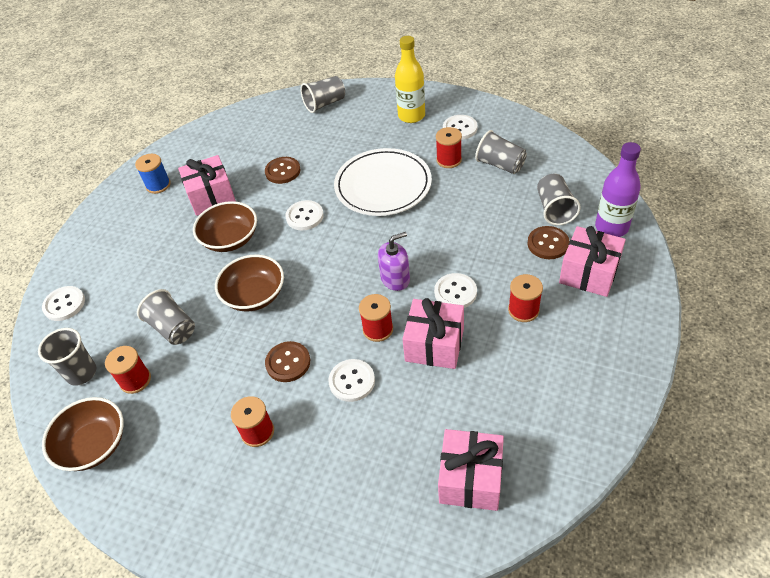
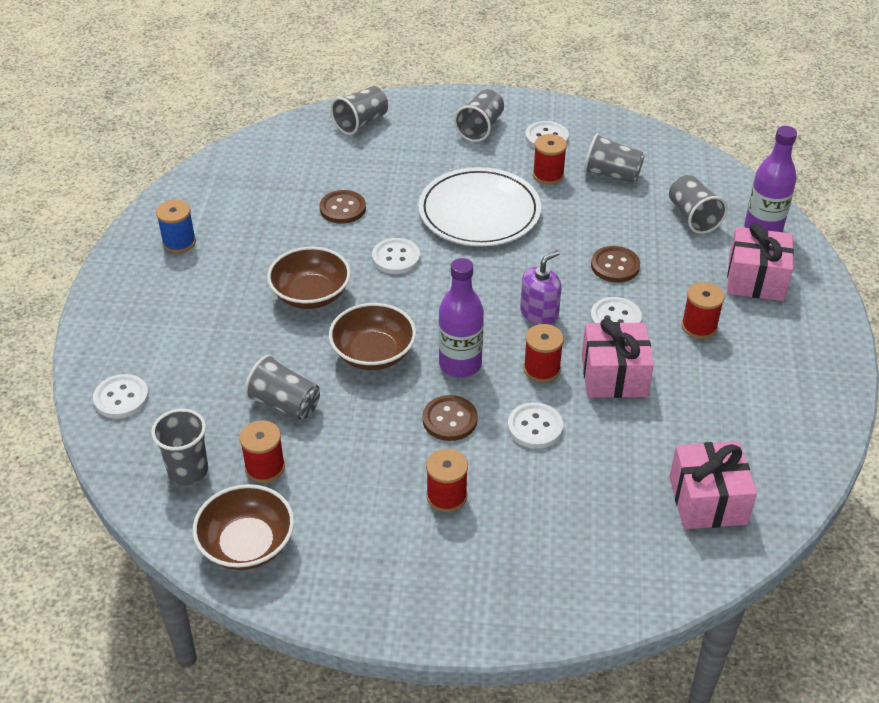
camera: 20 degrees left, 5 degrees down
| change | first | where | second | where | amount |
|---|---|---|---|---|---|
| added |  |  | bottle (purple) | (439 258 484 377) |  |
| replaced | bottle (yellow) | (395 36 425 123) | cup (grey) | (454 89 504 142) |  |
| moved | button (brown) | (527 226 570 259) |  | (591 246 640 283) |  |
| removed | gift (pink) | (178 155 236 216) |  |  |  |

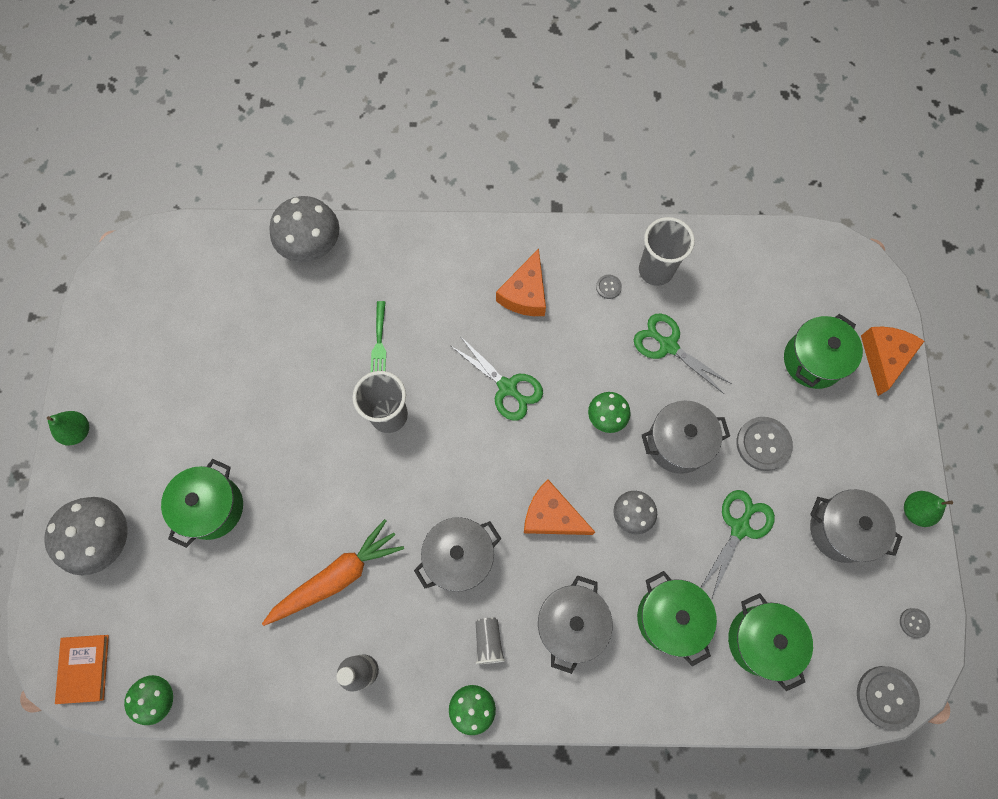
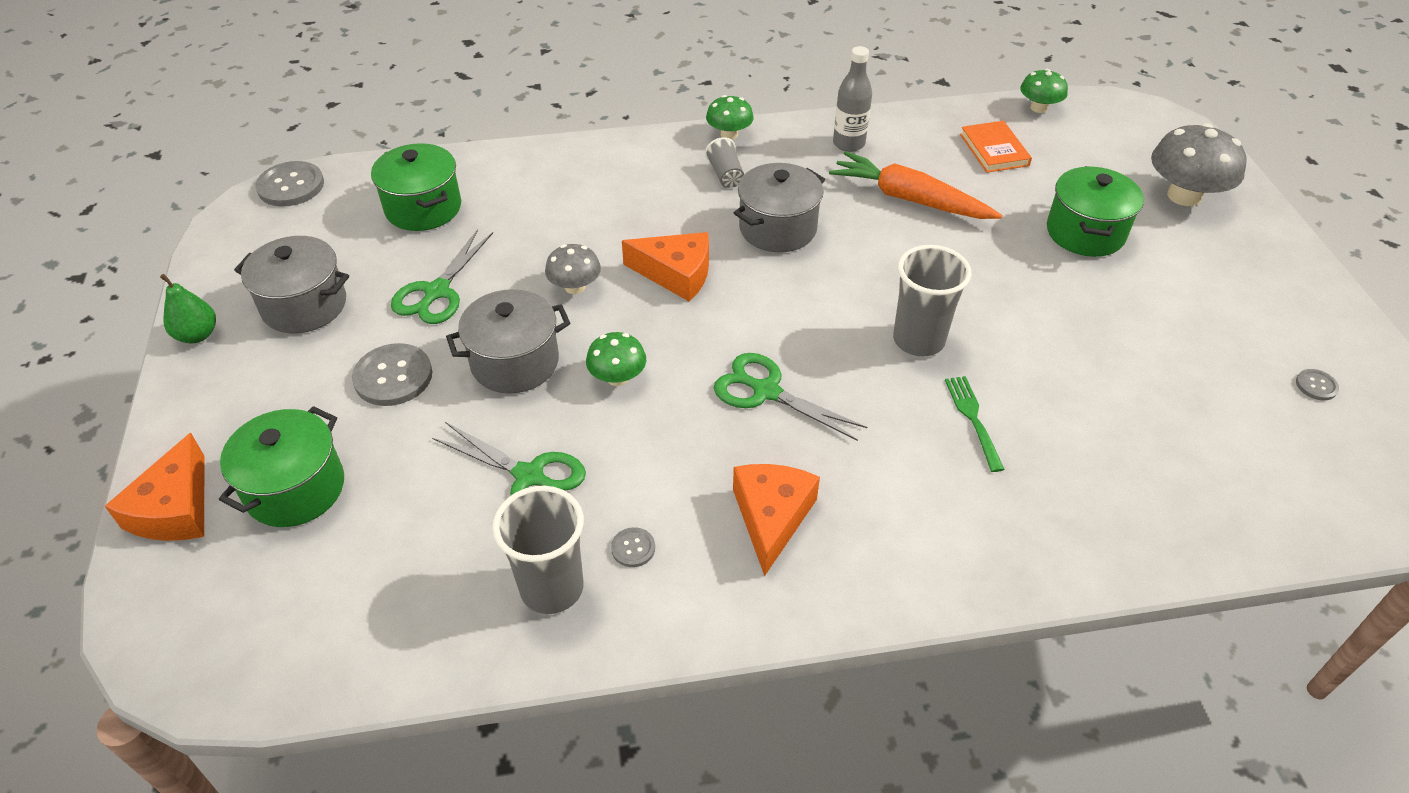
camera: 170 degrees right, 25 degrees down
| change | first | where | second | where | amount |
|---|---|---|---|---|---|
| turned | carrot (orange) | (262 519 404 626) |  | (829 151 1003 219) | 75 degrees clockwise |
| moved | book (orange) | (55 635 109 704) |  | (960 121 1032 173) |  |
| moved | button (grey) | (900 608 930 638) |  | (1296 369 1339 400) |  |
| removed | pear (green) | (47 411 89 446) |  |  |  |
| removed | mushroom (grey) | (269 196 340 262) |  |  |  |
| removed | pot (grey) | (538 575 613 674) |  |  |  |
| removed | pot (green) | (637 571 717 666) |  |  |  |

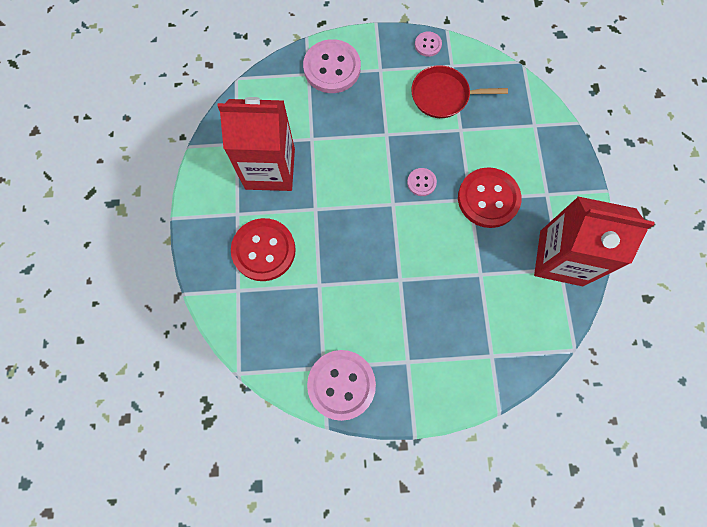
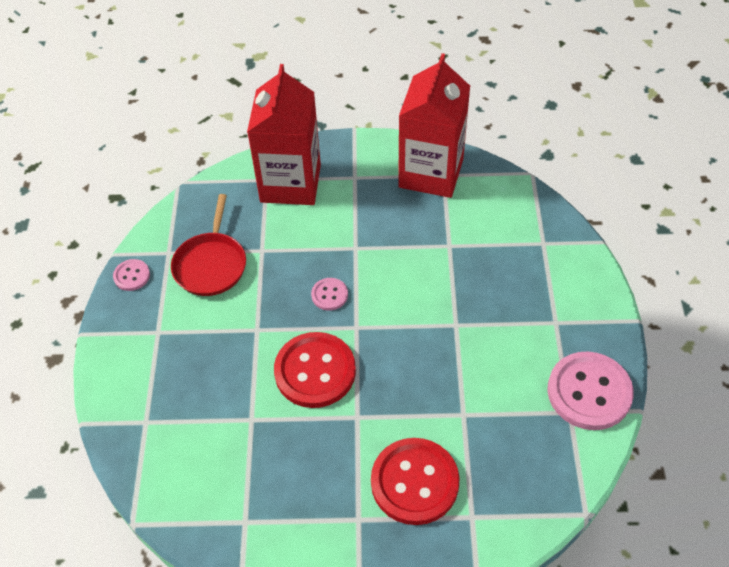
camera: 85 degrees left, 20 degrees down
| change | first | where | second | where | amount |
|---|---|---|---|---|---|
| moved | carton (red) | (217 97 295 191) |  | (247 64 321 205) |  |
| moved | button (red) | (458 167 522 228) |  | (274 332 356 408) |  |
| removed | button (pink) | (303 39 361 93) |  |  |  |

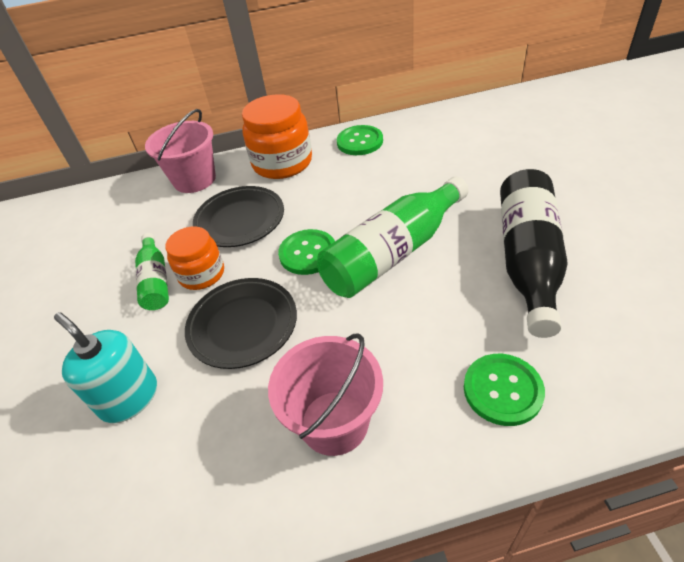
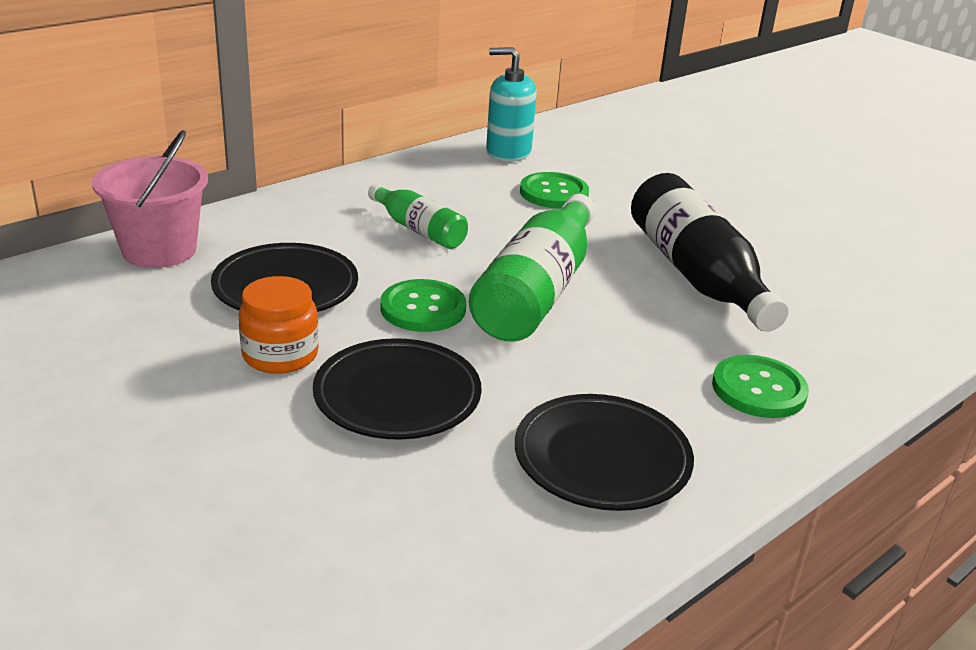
camera: 35 degrees left, 15 degrees down
| change | first | where | second | where | amount |
|---|---|---|---|---|---|
| moved | bottle (green) | (135 233 169 310) |  | (368 184 468 249) |  |
| moved | soap dispenser (turquoise) | (54 312 157 423) |  | (486 47 537 162) |  |
| replaced | bucket (pink) | (268 333 383 456) | plate (black) | (515 394 694 511) |  |
| moved | button (green) | (337 125 383 155) |  | (520 172 589 208) |  |
| removed | jar (orange) | (242 94 312 179) |  |  |  |

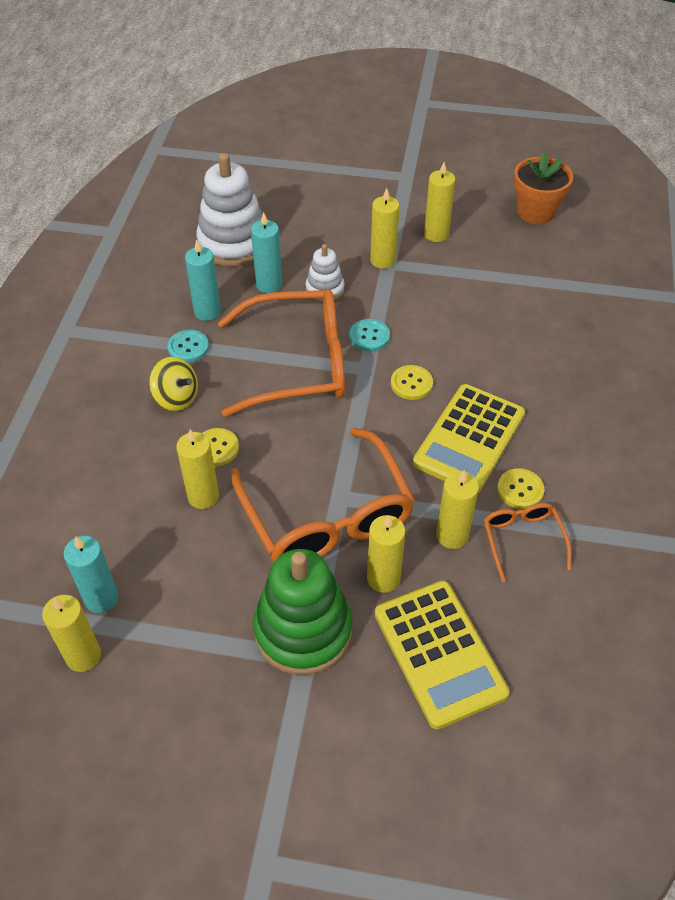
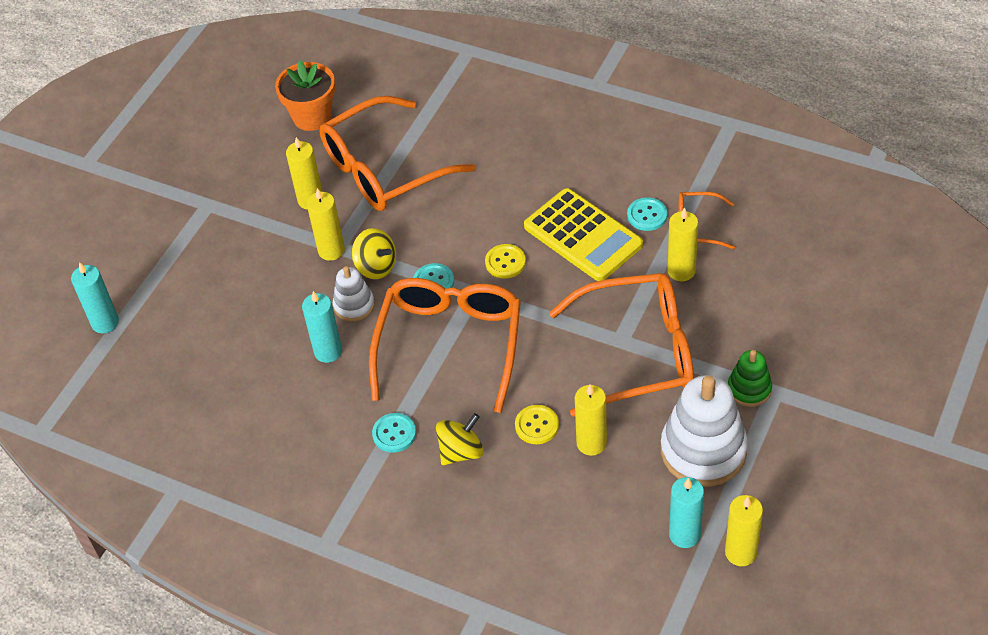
camera: 70 degrees left, 0 degrees up
| change | first | where | second | where | amount |
|---|---|---|---|---|---|
| moved | candle (turquoise) | (185 239 221 321) |  | (71 262 119 333) |  |
| added |  |  | glasses (orange) | (319 96 475 211) |  |
| added |  |  | spinning top (yellow) | (352 228 396 279) |  |
| recoloured | button (yellow) | (497 468 544 509) | button (turquoise) | (627 197 667 231) |  |
| moved | stacking toy (white) | (196 153 263 267) |  | (661 375 748 487) |  |
| resized | stacking toy (green) | (253 549 352 675) |  | (728 350 772 407) | x0.52 |
| removed | candle (yellow) | (367 515 405 593) |  |  |  |
| removed | calculator (yellow) | (375 581 510 729) |  |  |  |

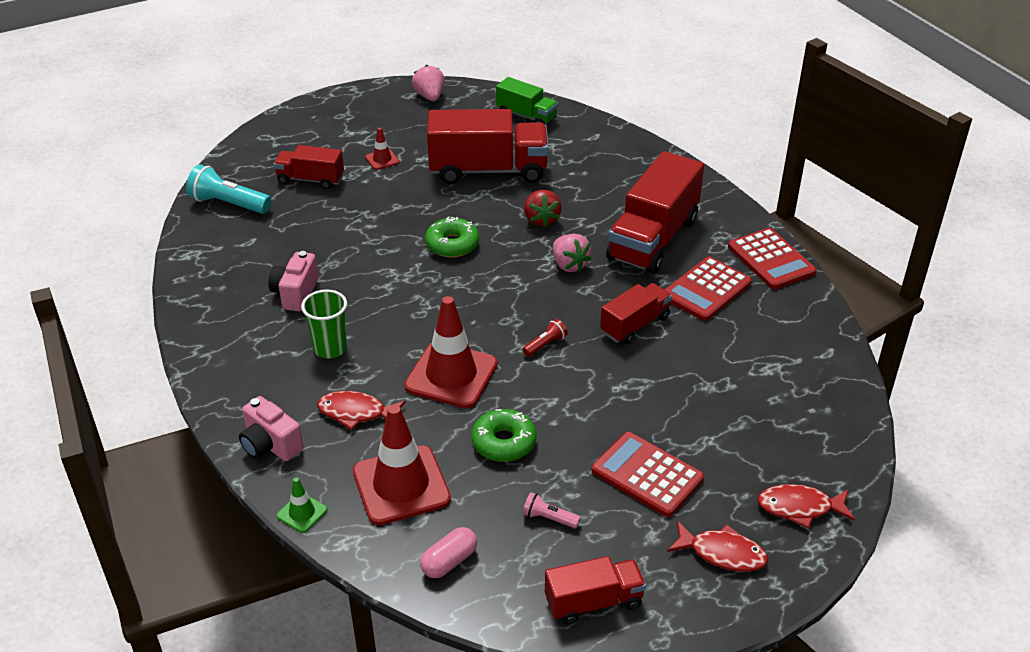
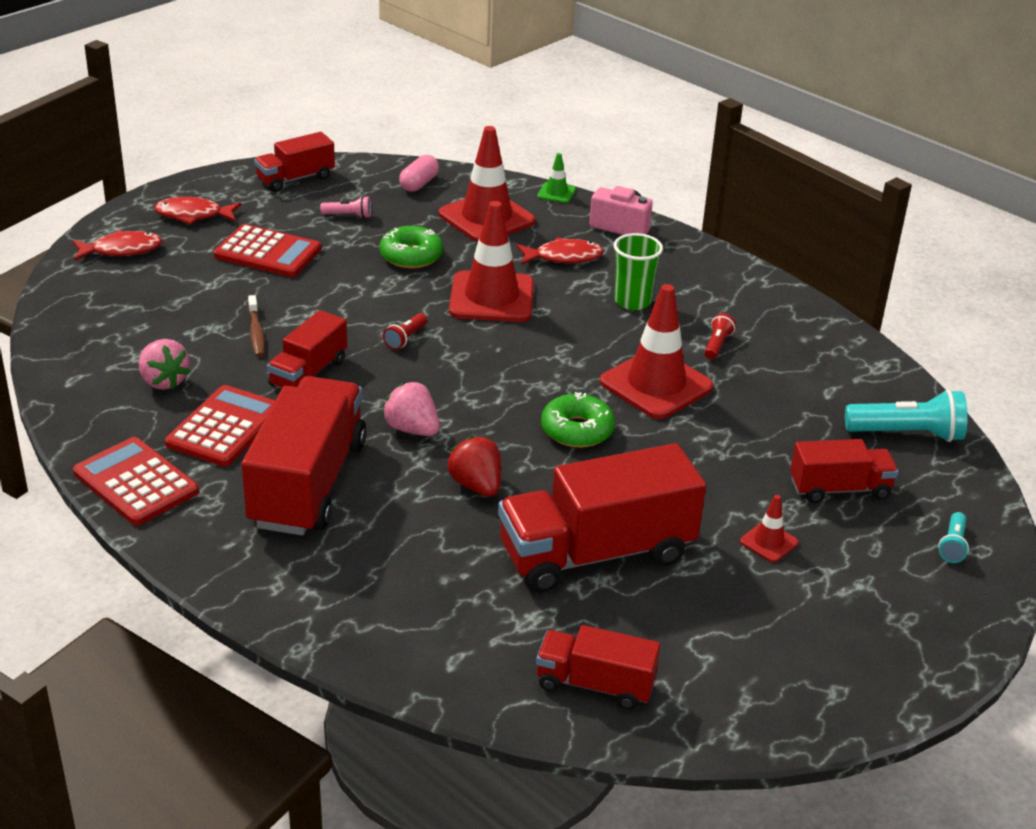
camera: 160 degrees right, 5 degrees down
| change | first | where | second | where | amount |
|---|---|---|---|---|---|
| moved | strawberry (pink) | (412 65 444 101) |  | (139 339 190 390) |  |
| added |  |  | toothbrush (brown) | (248 295 265 357) |  |
| recoloured | truck (green) | (496 77 558 125) | truck (red) | (536 625 661 710) |  |
| added |  |  | traffic cone (red) | (600 284 714 419) |  |
| replaced | camera (pink) | (268 251 318 311) | flashlight (red) | (704 313 736 359) |  |
| added |  |  | flashlight (turquoise) | (938 512 969 563) |  |

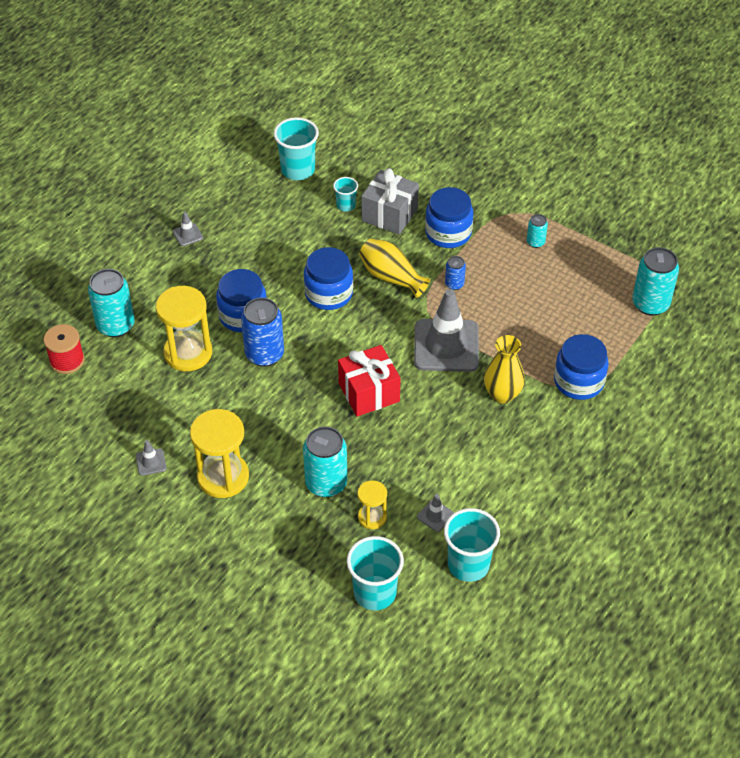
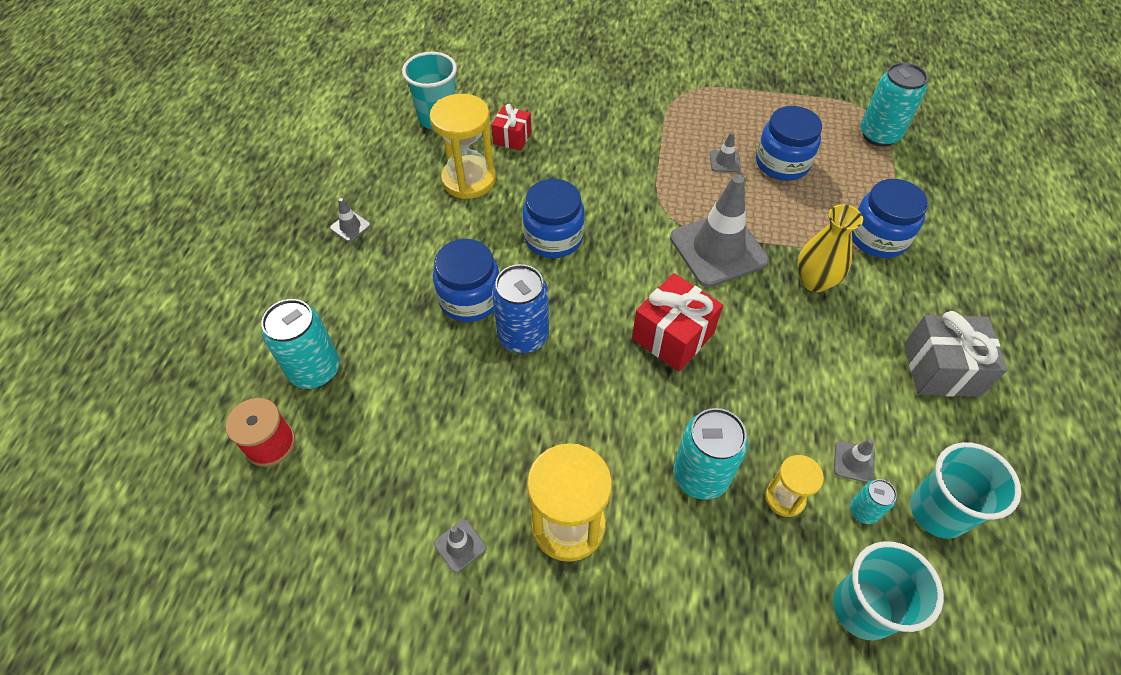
camera: 25 degrees left, 5 degrees up
| change | first | where | second | where | amount |
|---|---|---|---|---|---|
| moved | hourglass (yellow) | (156 286 212 371) |  | (430 94 496 199) |  |
| replaced | cup (turquoise) | (333 177 358 212) | gift (red) | (492 104 531 151) |  |
| added |  |  | traffic cone (grey) | (710 132 741 172) |  |
| moved | jar (blue) | (425 187 473 248) |  | (756 106 822 181) |  |
| moved | can (turquoise) | (527 214 548 248) |  | (850 479 897 524) |  |
| moved | gift (grey) | (361 168 419 235) |  | (904 311 1007 397) |  |
| removed | vase (yellow) | (359 239 430 298) |  |  |  |
| removed | can (blue) | (445 256 466 290) |  |  |  |

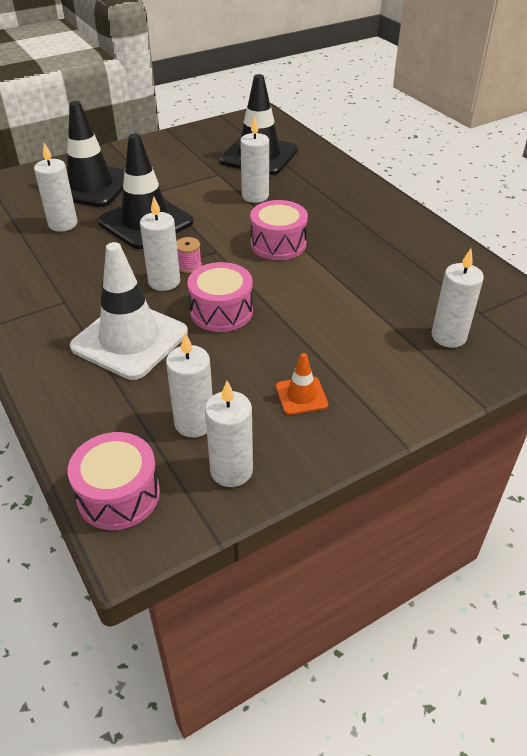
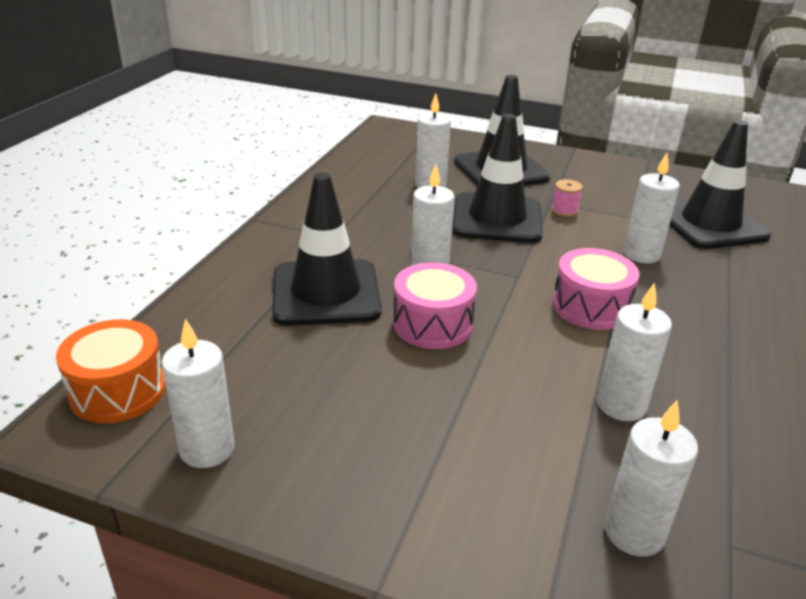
camera: 50 degrees right, 10 degrees down
| change | first | where | second | where | amount |
|---|---|---|---|---|---|
| recoloured | drum (pink) | (68 432 160 530) | drum (orange) | (56 319 166 423) |  |
| recoloured | traffic cone (white) | (70 242 188 380) | traffic cone (black) | (272 173 381 326) |  |
| moved | spool (pink) | (176 237 202 273) |  | (552 179 583 217) |  |
| moved | candle (white) | (166 333 213 437) |  | (597 282 672 421) |  |
| removed | traffic cone (orange) | (276 353 328 415) |  |  |  |

